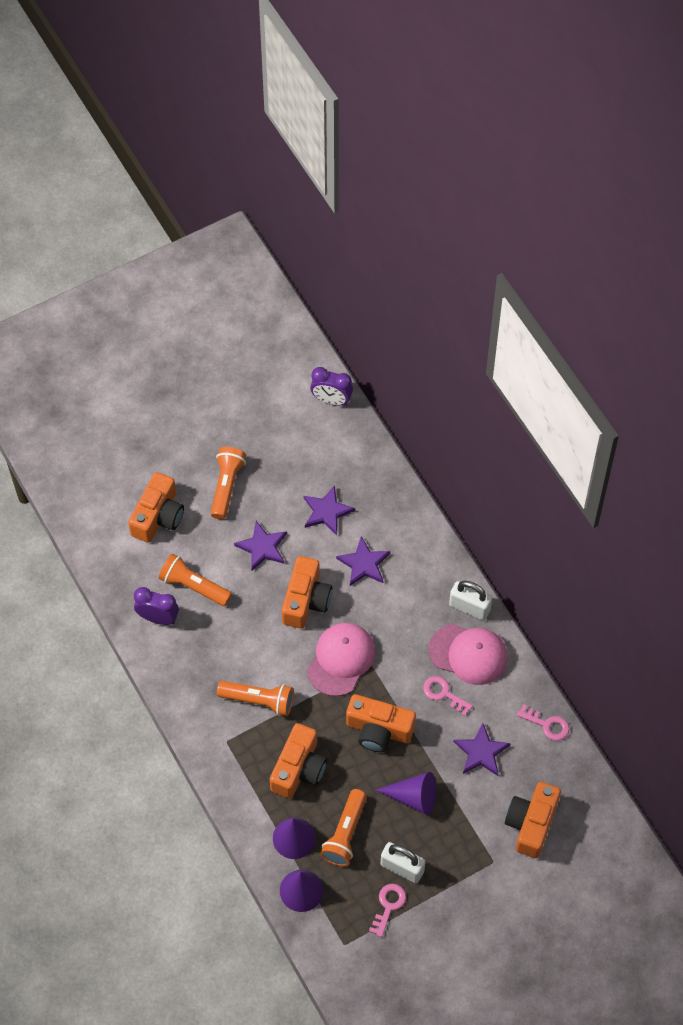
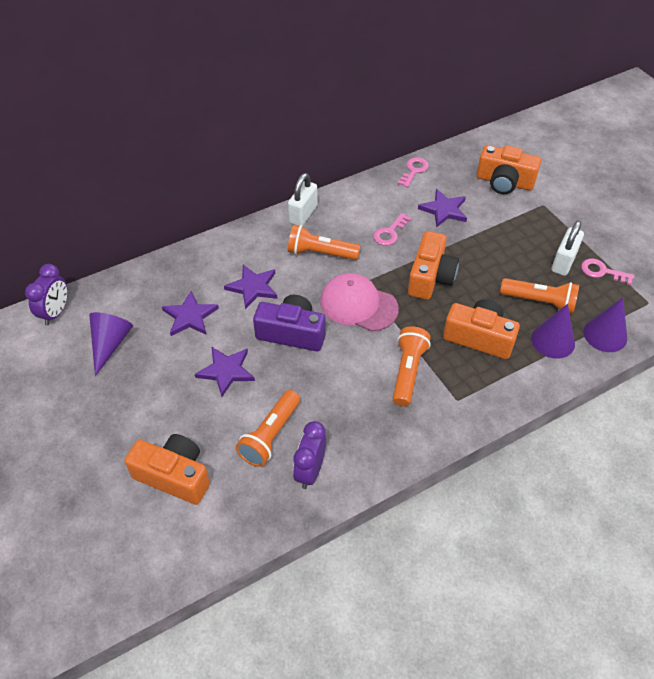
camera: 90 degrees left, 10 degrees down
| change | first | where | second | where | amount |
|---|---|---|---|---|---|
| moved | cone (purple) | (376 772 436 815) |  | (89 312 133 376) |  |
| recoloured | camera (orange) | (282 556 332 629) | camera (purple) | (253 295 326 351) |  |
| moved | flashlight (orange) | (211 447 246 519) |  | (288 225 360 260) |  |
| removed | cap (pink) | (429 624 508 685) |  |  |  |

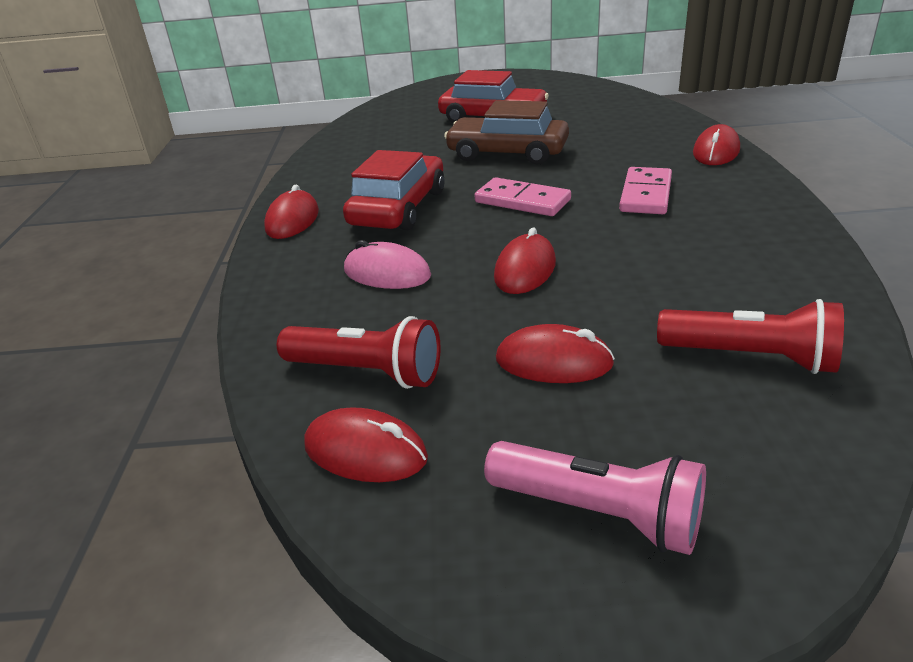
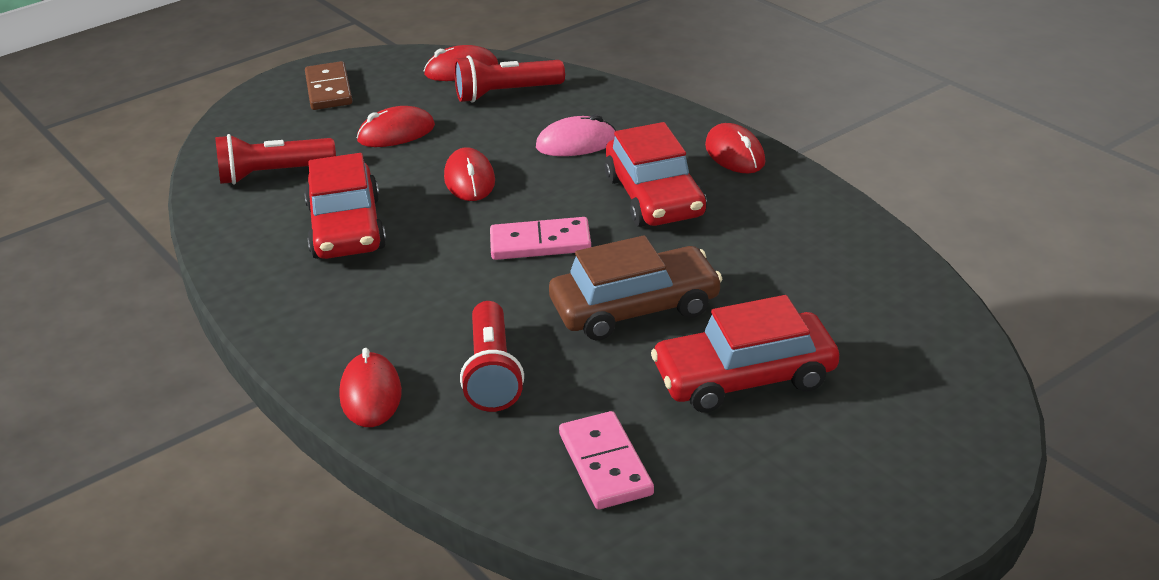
camera: 145 degrees right, 0 degrees up
| change | first | where | second | where | amount |
|---|---|---|---|---|---|
| added |  |  | car (red) | (304 153 386 259) |  |
| replaced | flashlight (pink) | (484 441 706 555) | domino (brown) | (305 61 352 110) |  |
| added |  |  | flashlight (red) | (460 301 524 412) |  |
| moved | domino (pink) | (619 167 672 214) |  | (559 411 654 509) |  |

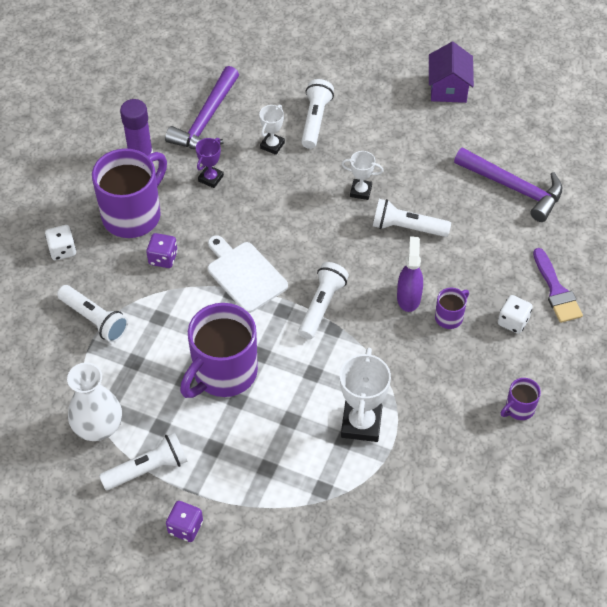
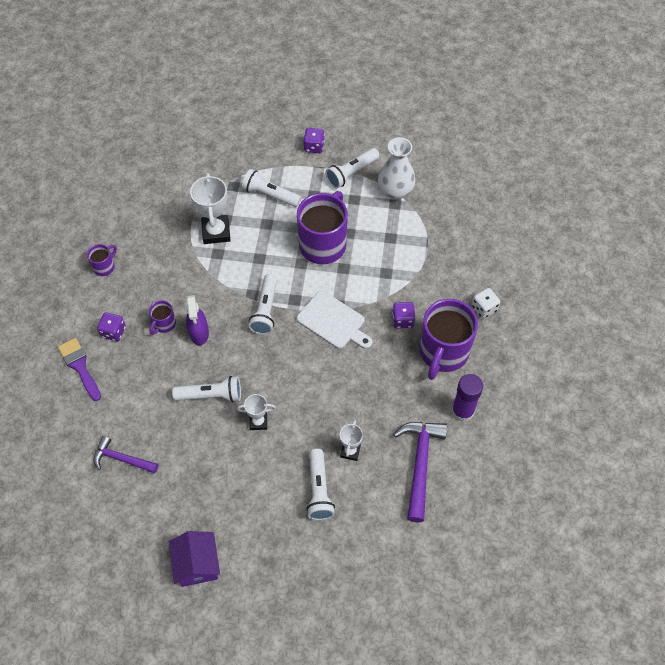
camera: 165 degrees right, 5 degrees up
| change | first | where | second | where | amount |
|---|---|---|---|---|---|
| resized | hammer (purple) | (454 147 562 222) |  | (94 436 158 473) | x0.64 |
| recoloured | dice (white) | (498 295 533 334) | dice (purple) | (97 312 126 341) |  |
| moved | flashlight (white) | (57 285 128 343) |  | (242 169 302 207) |  |
| removed | trophy (purple) | (196 138 224 188) |  |  |  |

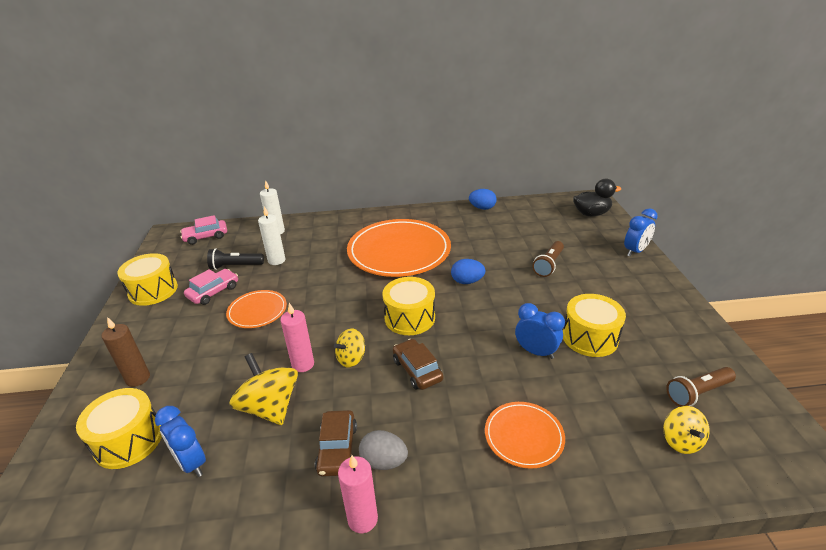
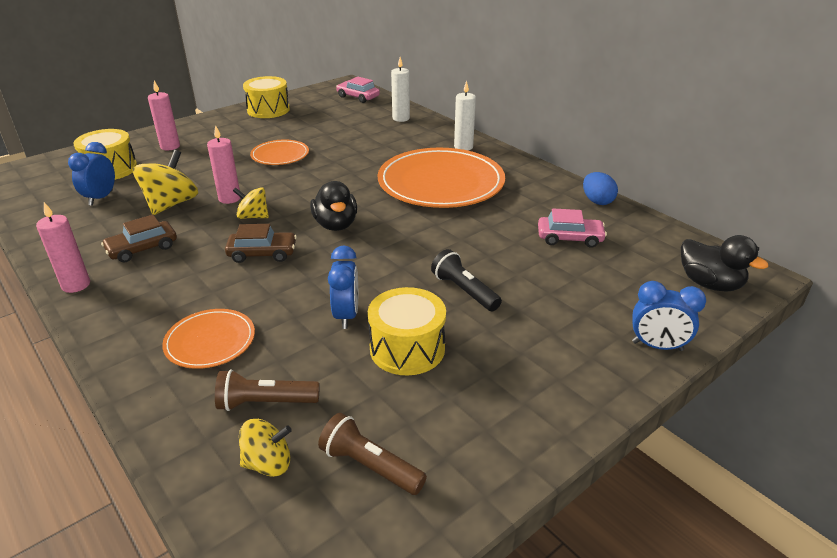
camera: 55 degrees right, 0 degrees up
| change | first | where | second | where | amount |
|---|---|---|---|---|---|
| recoloured | candle (brown) | (102 317 150 387) | candle (pink) | (148 81 180 150) |  |
| moved | flashlight (brown) | (532 241 564 277) |  | (215 370 320 411) |  |
| turned | car (brown) | (393 339 443 390) |  | (225 224 297 263) | 60 degrees clockwise |
| turned | spinning top (yellow) | (663 406 710 454) |  | (239 419 292 477) | 150 degrees counterclockwise |
| replaced | drum (yellow) | (382 277 435 335) | duck (black) | (310 181 357 231) |  |
| moved | flashlight (black) | (207 248 264 270) |  | (431 249 502 311) |  |
| moved | candle (white) | (258 206 285 265) |  | (454 81 476 150) |  |
| moved | car (pink) | (184 269 238 305) |  | (538 208 607 248) |  |
| removed | egg (grey) | (359 430 408 470) |  |  |  |
| removed | egg (blue) | (451 259 485 284) |  |  |  |

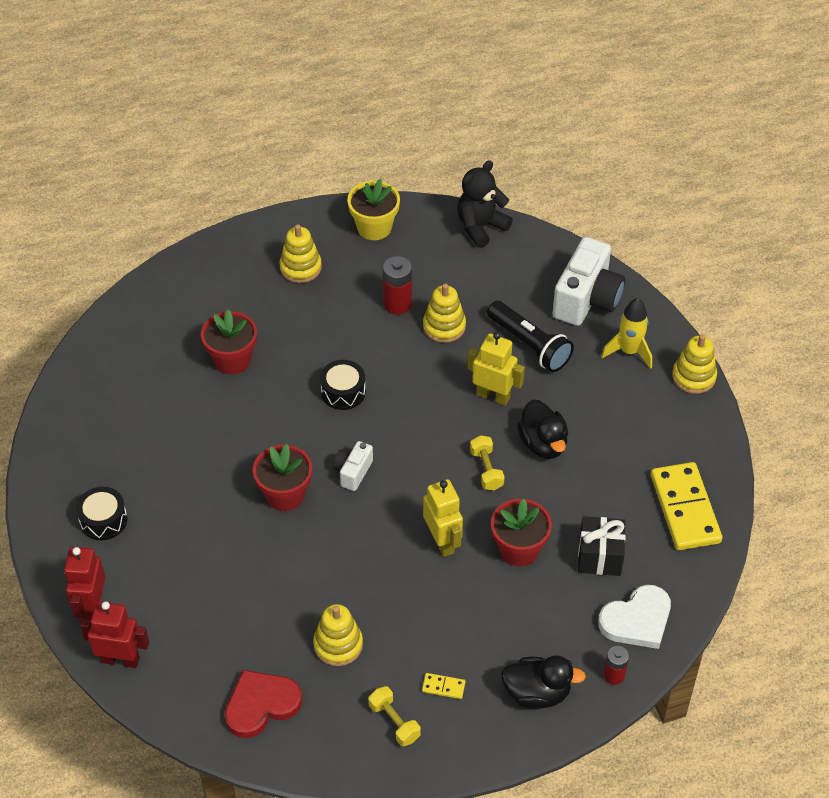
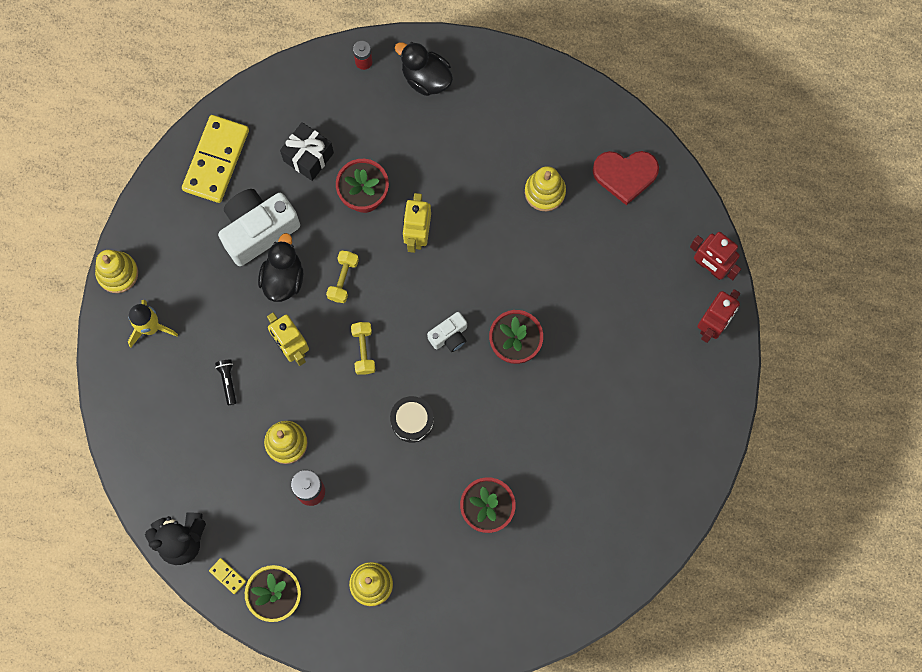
camera: 150 degrees left, 25 degrees up
| change | first | where | second | where | amount |
|---|---|---|---|---|---|
| moved | domino (yellow) | (422 673 466 699) |  | (209 558 246 594) |  |
| resized | flashlight (black) | (487 301 574 372) |  | (215 359 236 405) | x0.48 |
| moved | camera (white) | (552 237 625 326) |  | (218 189 300 266) |  |
| moved | dumbbell (yellow) | (369 686 420 746) |  | (351 322 376 375) |  |
| removed | drum (black) | (76 487 127 540) |  |  |  |
| removed | heart (white) | (598 585 671 649) |  |  |  |

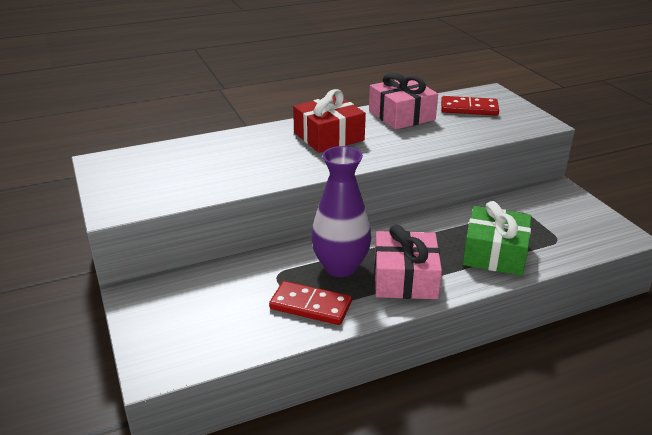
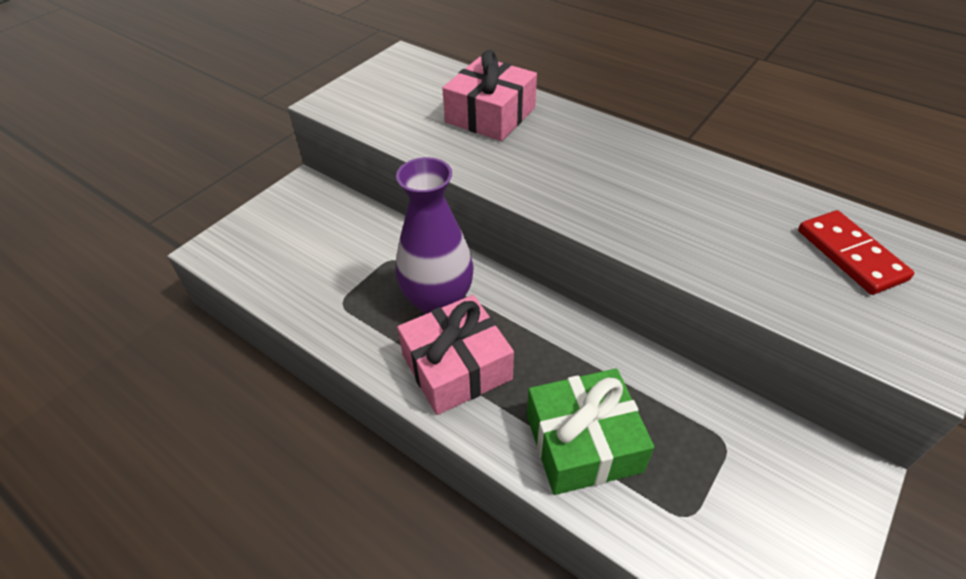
camera: 60 degrees right, 15 degrees up
| change | first | where | second | where | amount |
|---|---|---|---|---|---|
| moved | gift (pink) | (369 72 438 130) |  | (442 50 537 141) |  |
| removed | domino (red) | (269 281 352 325) |  |  |  |
| removed | gift (red) | (293 89 366 153) |  |  |  |

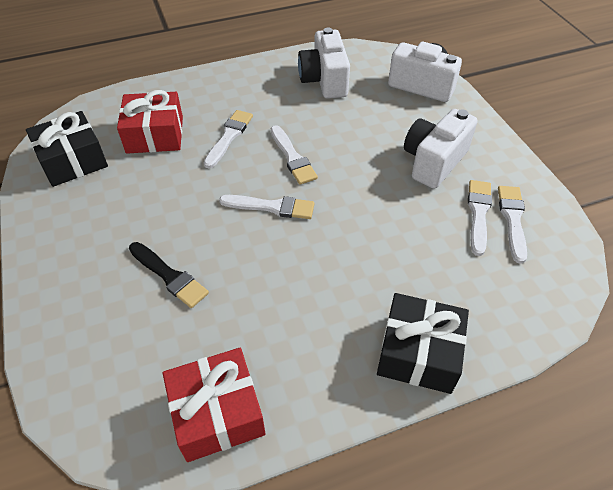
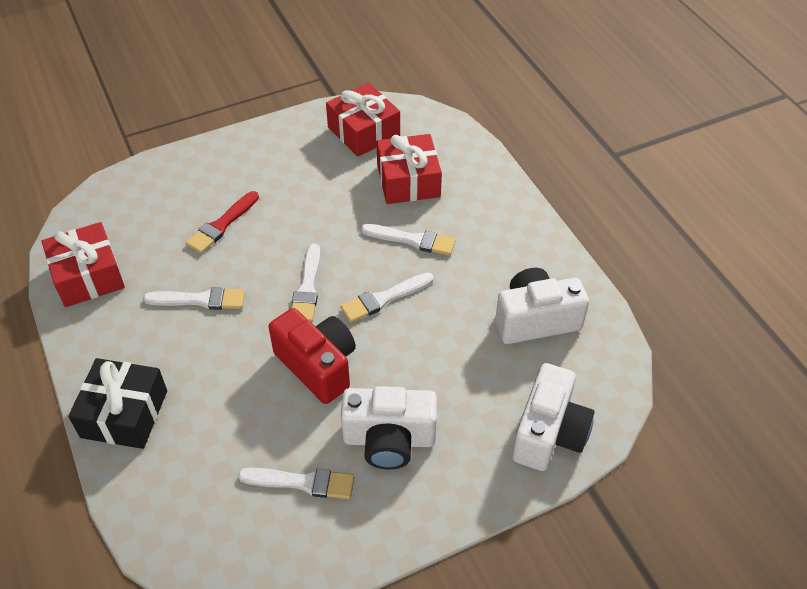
camera: 85 degrees right, 0 degrees up
| change | first | where | second | where | amount |
|---|---|---|---|---|---|
| moved | brush (white) | (498 186 527 264) |  | (143 287 245 310) |  |
| recoloured | brush (black) | (129 242 209 308) | brush (red) | (185 191 259 254) |  |
| added |  |  | camera (red) | (269 308 356 404) |  |
| recoloured | gift (black) | (26 111 108 187) | gift (red) | (326 83 400 157) |  |
| turned | camera (white) | (404 109 478 189) |  | (341 386 437 469) | 150 degrees clockwise |

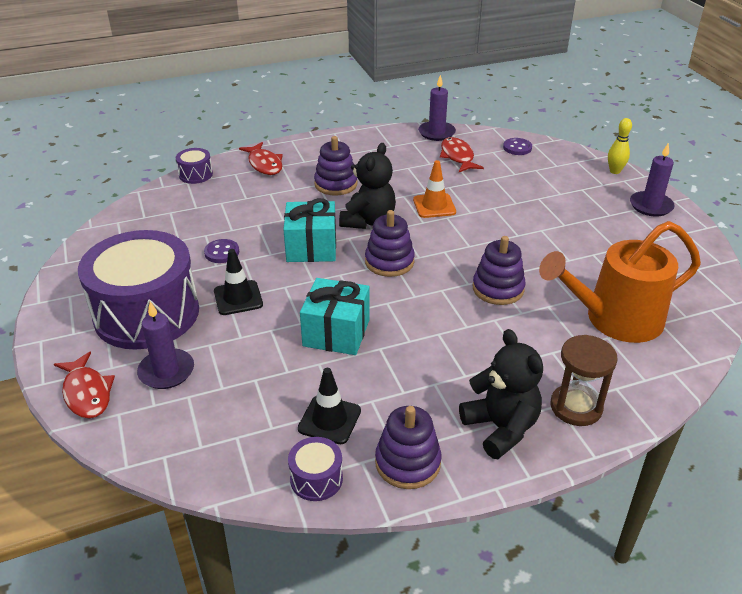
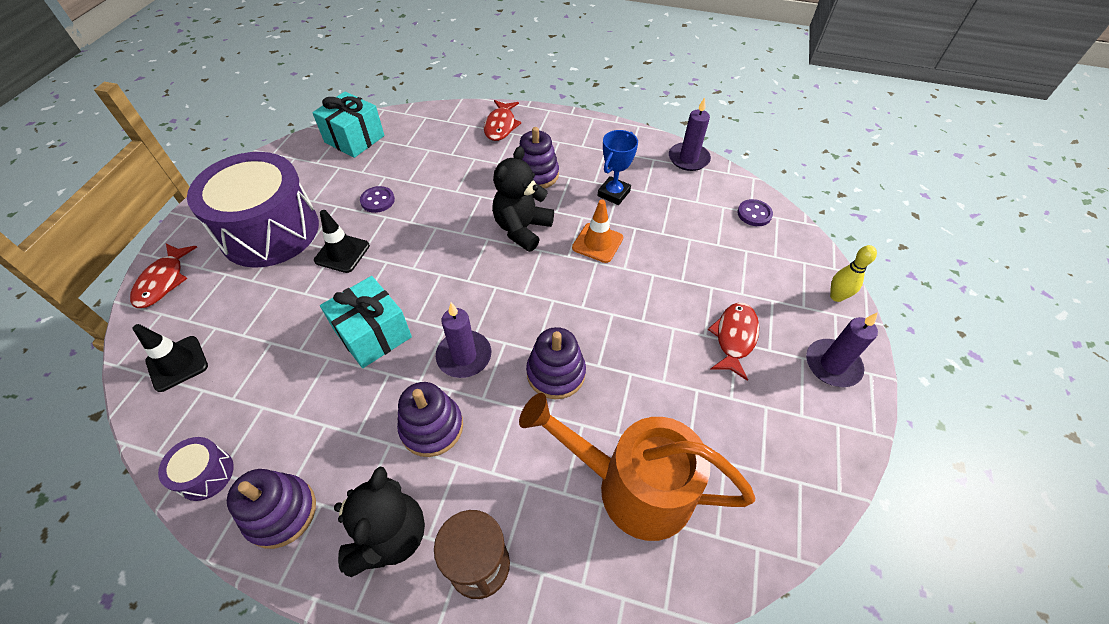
camera: 35 degrees right, 15 degrees up
| change | first | where | second | where | amount |
|---|---|---|---|---|---|
| moved | traffic cone (black) | (298 368 361 444) |  | (133 324 208 392) |  |
| moved | gift (turquoise) | (283 198 336 262) |  | (312 91 385 158) |  |
| moved | stacking toy (purple) | (365 210 415 277) |  | (397 382 463 457) |  |
| moved | candle (purple) | (137 301 194 389) |  | (436 303 491 378) |  |
| turned | teddy bear (black) | (339 143 396 229) |  | (492 146 554 252) | 150 degrees clockwise |
| added |  |  | trophy (blue) | (598 130 638 205) |  |
| moved | fish (red) | (440 137 484 172) |  | (708 303 759 381) |  |
| removed | drum (purple) | (176 148 213 184) |  |  |  |

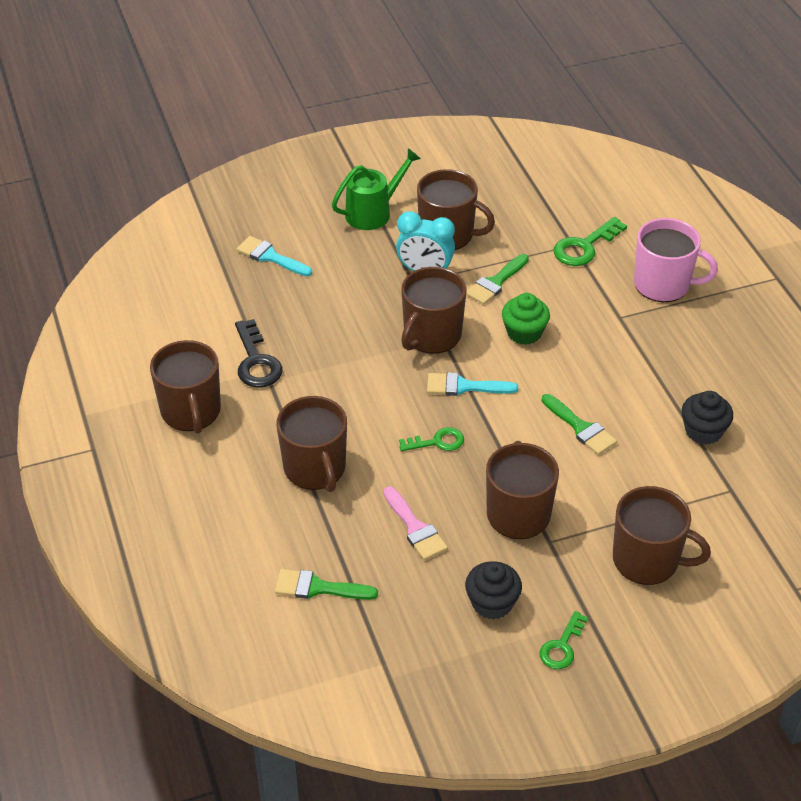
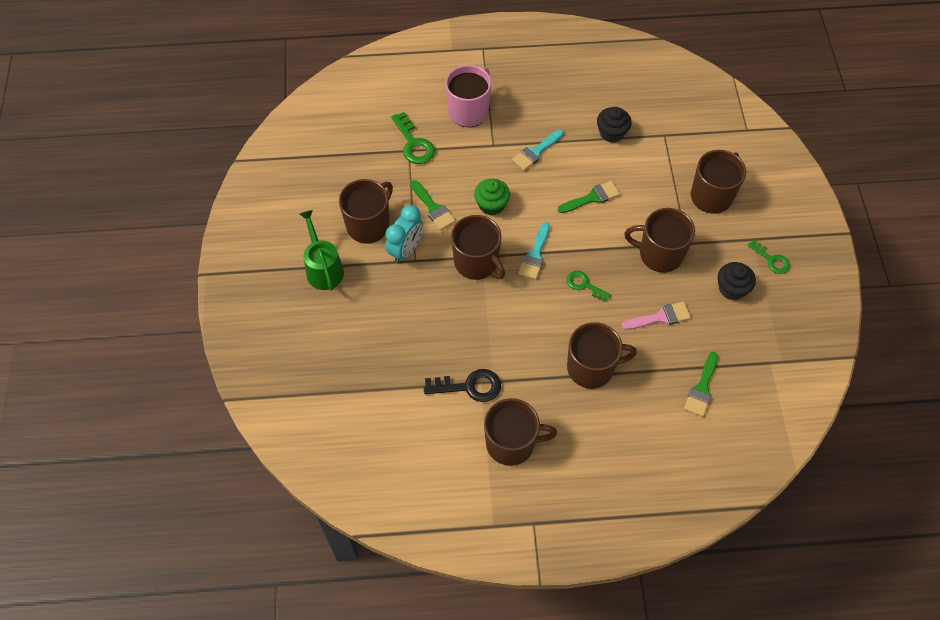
camera: 75 degrees left, 15 degrees up
| change | first | where | second | where | amount |
|---|---|---|---|---|---|
| moved | brush (turquoise) | (236 236 312 276) |  | (512 129 564 171) |  |
| turned | key (green) | (399 427 464 451) |  | (567 271 611 302) | 60 degrees counterclockwise |

